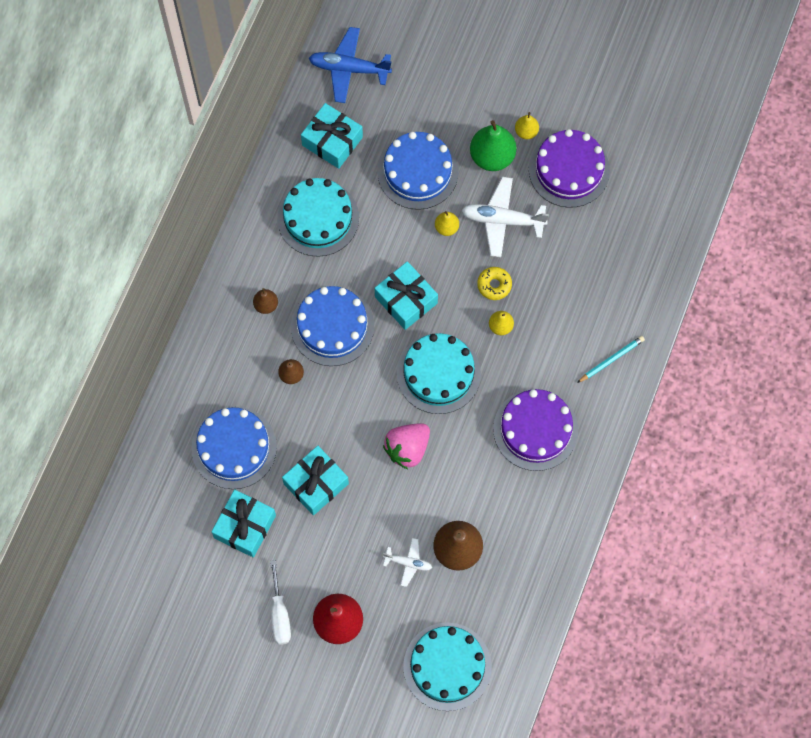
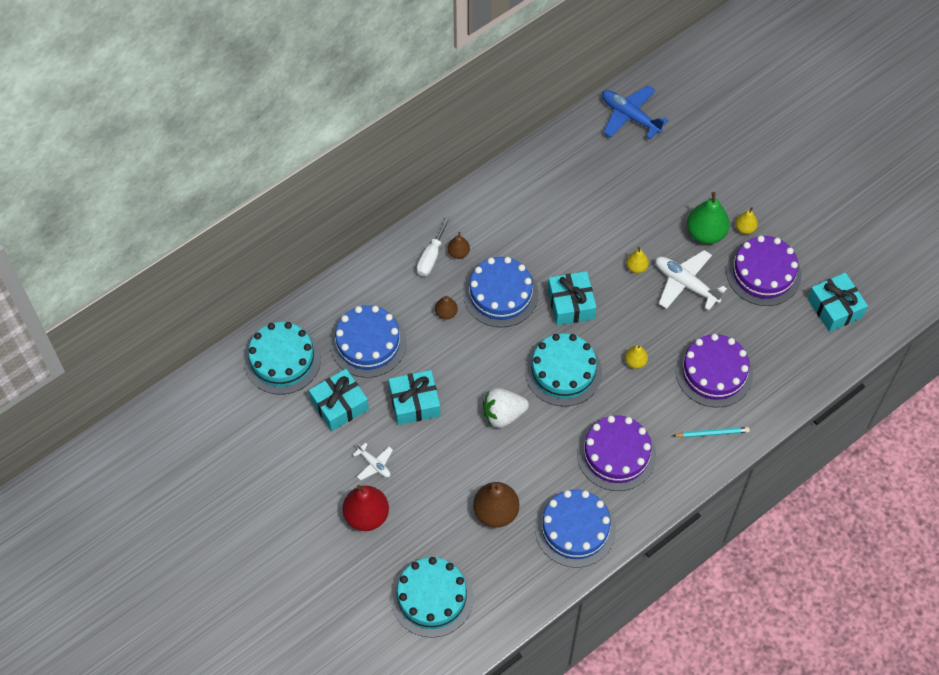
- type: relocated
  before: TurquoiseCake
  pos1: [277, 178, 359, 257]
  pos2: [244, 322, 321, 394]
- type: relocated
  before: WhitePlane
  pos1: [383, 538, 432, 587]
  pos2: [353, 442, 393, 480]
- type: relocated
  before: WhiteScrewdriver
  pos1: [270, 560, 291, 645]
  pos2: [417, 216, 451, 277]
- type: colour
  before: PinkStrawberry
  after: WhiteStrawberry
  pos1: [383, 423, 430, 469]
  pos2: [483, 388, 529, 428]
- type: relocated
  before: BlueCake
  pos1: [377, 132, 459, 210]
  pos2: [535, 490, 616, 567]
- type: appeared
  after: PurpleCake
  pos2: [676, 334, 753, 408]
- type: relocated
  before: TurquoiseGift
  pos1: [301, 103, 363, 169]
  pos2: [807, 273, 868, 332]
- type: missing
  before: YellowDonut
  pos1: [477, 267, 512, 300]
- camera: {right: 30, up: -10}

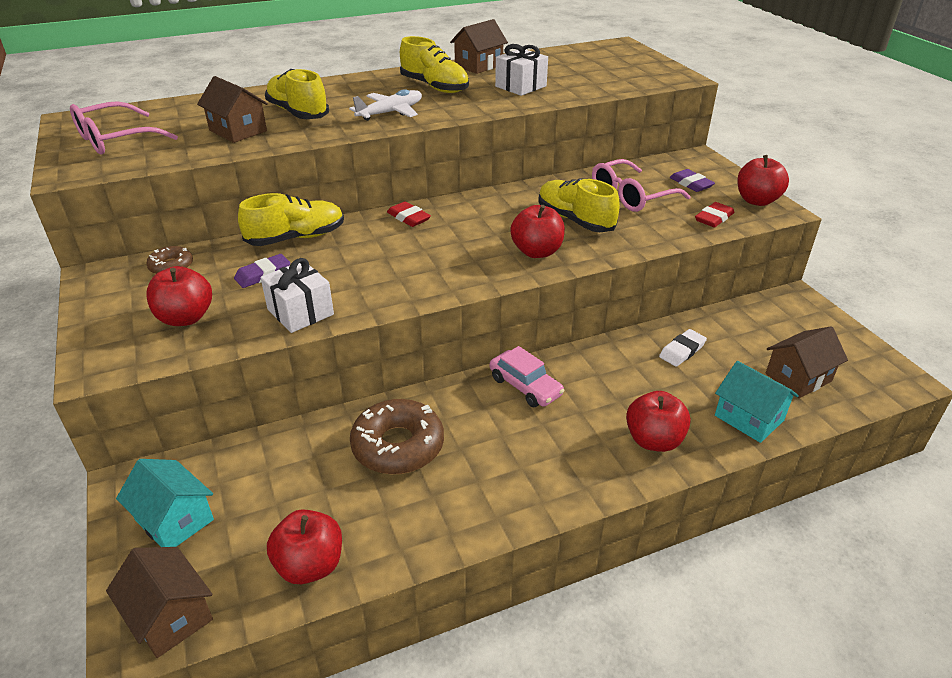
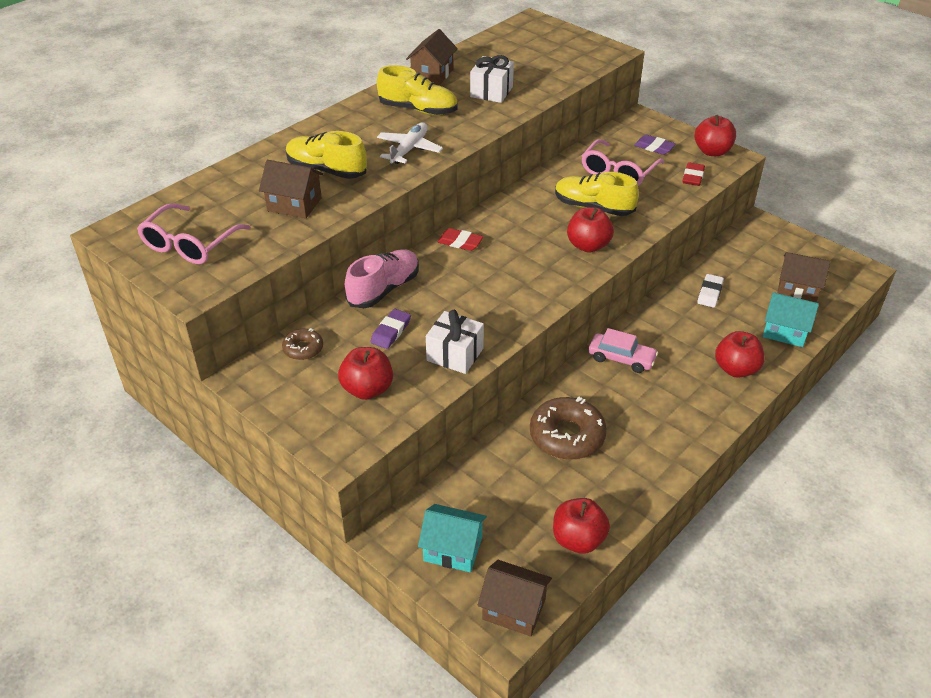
- type: colour
  before: YellowShoe
  after: PinkShoe
  pos1: [238, 193, 344, 246]
  pos2: [345, 249, 419, 308]
- type: spun
  before: BrownHouse
  pos1: [765, 326, 848, 398]
  pos2: [778, 252, 831, 302]
  turn: 75
- camera: {right: -25, up: 5}

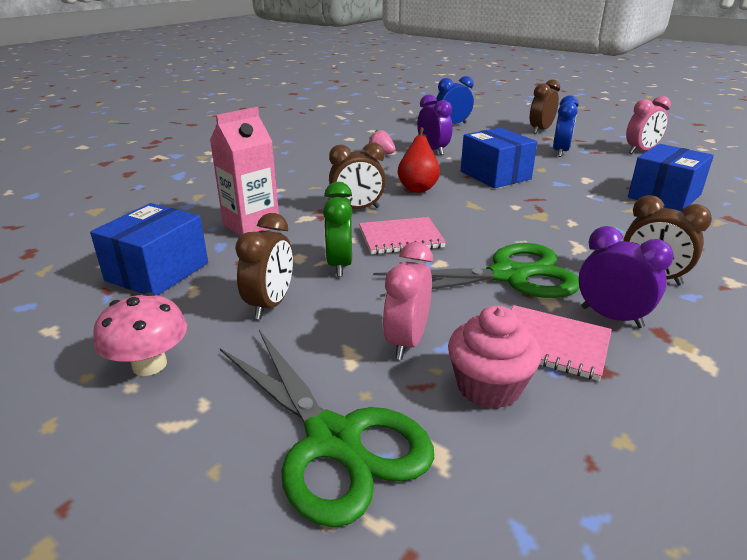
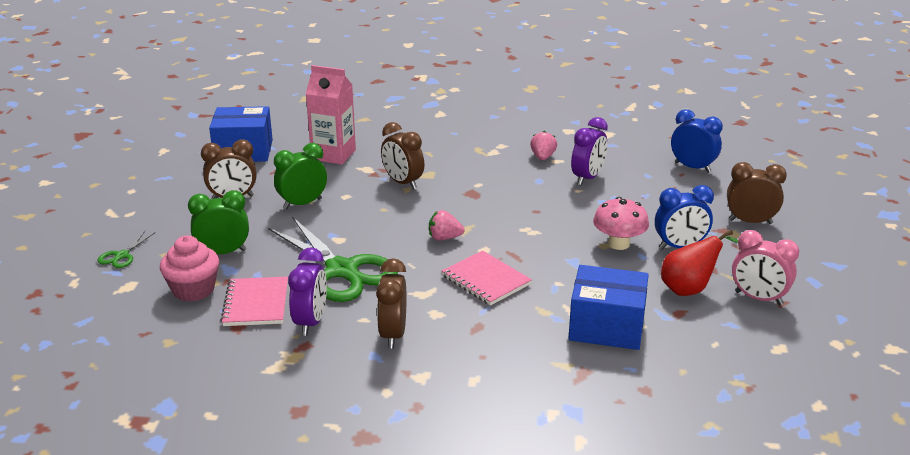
- type: size
  before: GreenScissors
  pos1: [220, 330, 434, 527]
  pos2: [97, 231, 155, 268]
  scale: 0.43
- type: colour
  before: PinkClock
  after: GreenClock
  pos1: [383, 242, 433, 360]
  pos2: [188, 190, 249, 254]
- type: appeared
  after: PinkStrawberry
  pos2: [429, 210, 465, 240]
- type: relocated
  before: PinkNotebook
  pos1: [359, 217, 446, 254]
  pos2: [442, 251, 532, 306]
- type: relocated
  before: PinkMushroom
  pos1: [93, 292, 187, 376]
  pos2: [593, 197, 649, 250]
- type: relocated
  before: RedPear
  pos1: [397, 127, 440, 193]
  pos2: [661, 229, 738, 296]
- type: missing
  before: BlueBox
  pos1: [461, 128, 537, 188]
- camera: {right: 60, up: 0}

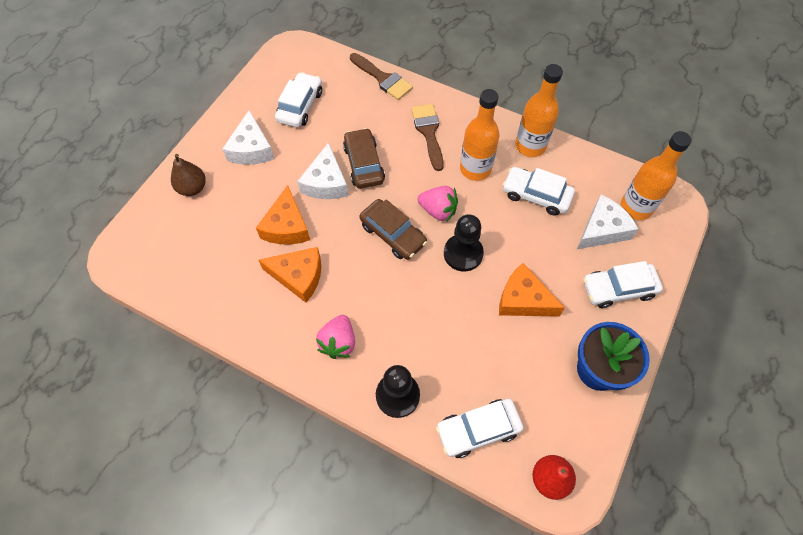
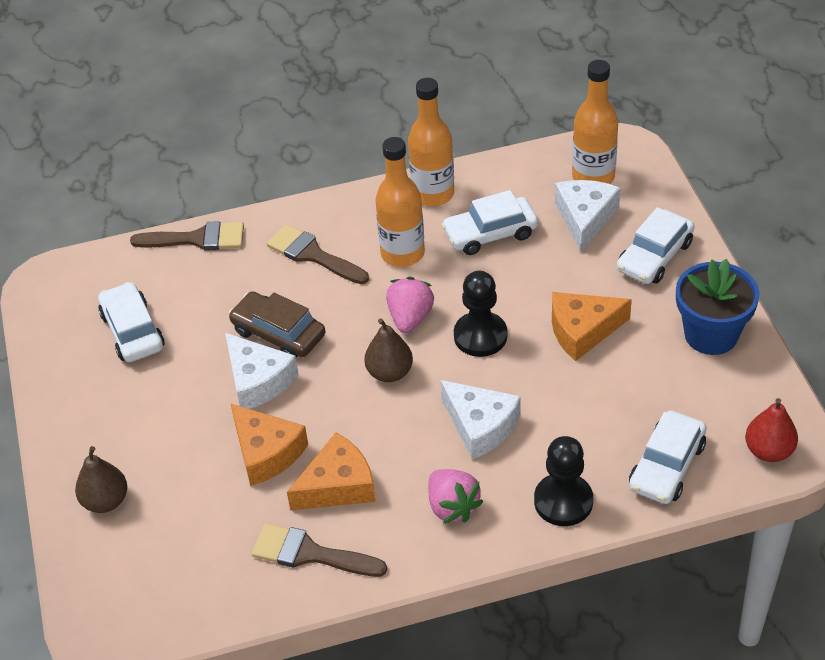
- type: appeared
  after: BrownBrush
  pos2: [252, 523, 387, 577]
- type: exchanged
  before: BrownCar
  after: BrownPear
  pos1: [359, 199, 427, 260]
  pos2: [364, 318, 413, 382]
- type: spun
  before: PinkStrawberry
  pos1: [418, 186, 458, 222]
  pos2: [386, 277, 434, 333]
  turn: -60
- type: relocated
  before: WhiteCheese
  pos1: [222, 110, 274, 165]
  pos2: [441, 380, 521, 459]
- camera: {right: -40, up: -15}

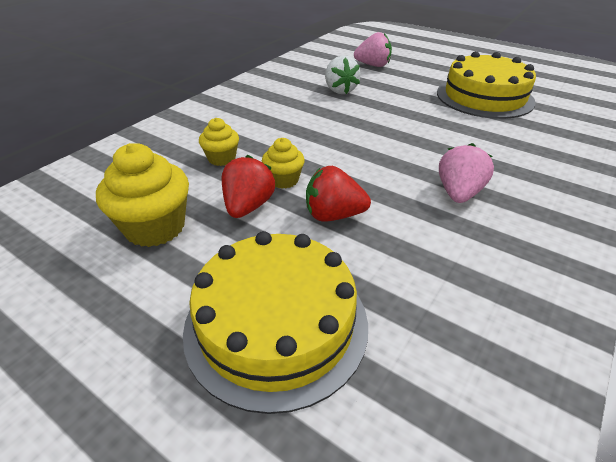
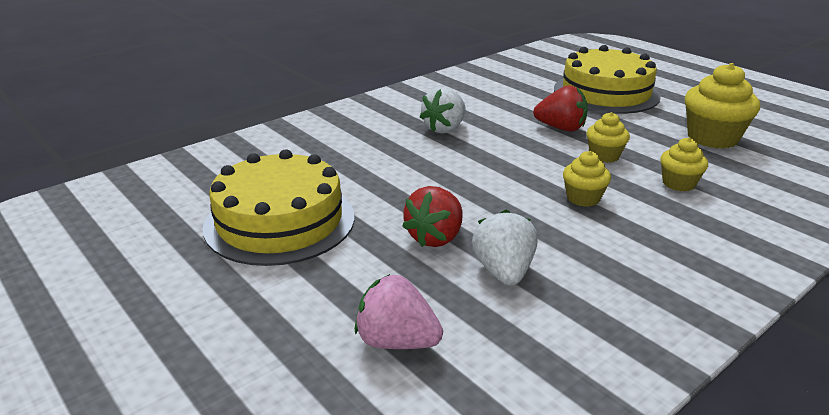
- type: relocated
  before: RedStrawberry
  pos1: [222, 155, 275, 218]
  pos2: [402, 186, 462, 247]
- type: colour
  before: PinkStrawberry
  after: WhiteStrawberry
  pos1: [439, 143, 494, 203]
  pos2: [420, 87, 466, 133]
- type: appeared
  after: YellowCupcake
  pos2: [563, 151, 611, 207]
- camera: {right: -165, up: -10}

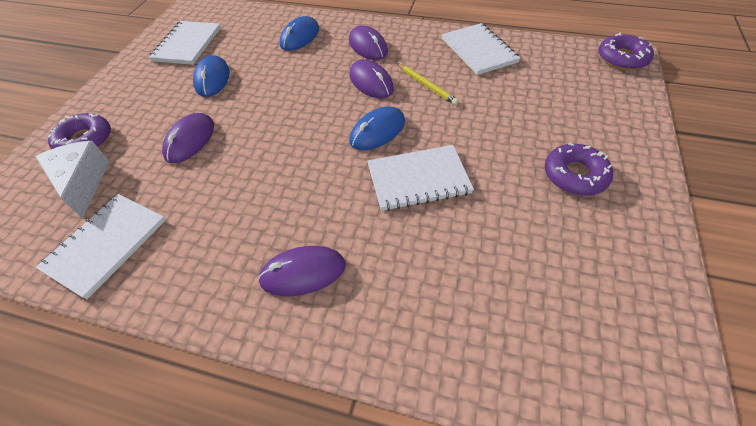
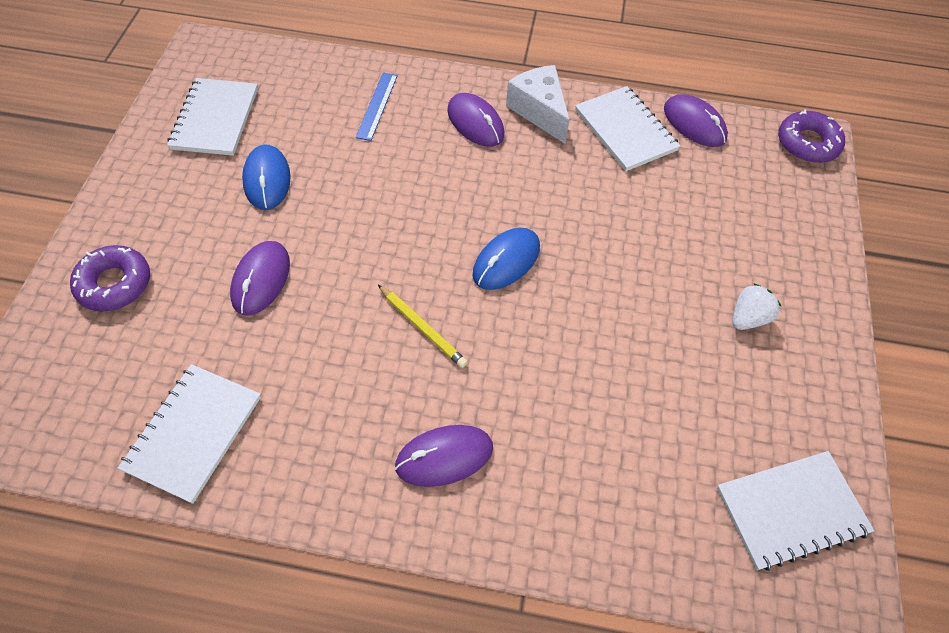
- type: exchanged
  before: BlueMouse
  after: BlueRuler
  pos1: [280, 16, 319, 51]
  pos2: [356, 72, 398, 141]
- type: relocated
  before: YellowPencil
  pos1: [397, 63, 459, 105]
  pos2: [378, 285, 468, 368]
- type: relocated
  before: WhiteCheese
  pos1: [35, 141, 109, 219]
  pos2: [506, 65, 570, 144]
- type: relocated
  before: PurpleMouse
  pos1: [349, 59, 394, 98]
  pos2: [664, 94, 728, 147]
- type: relocated
  before: WhiteNotebook
  pos1: [367, 145, 474, 211]
  pos2: [717, 451, 874, 571]
- type: exchanged
  before: PurpleDonut
  after: WhiteStrawberry
  pos1: [545, 143, 613, 196]
  pos2: [732, 283, 781, 330]
- camera: {right: -10, up: 5}

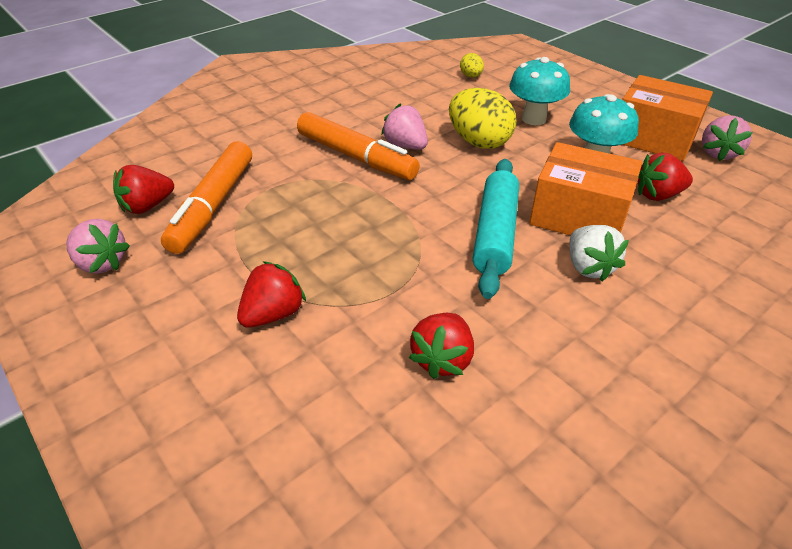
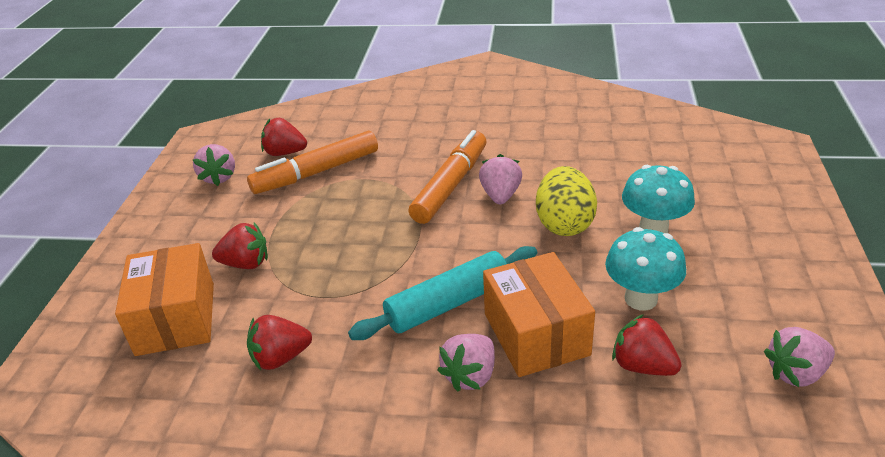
- type: relocated
  before: OrangeBox
  pos1: [622, 75, 713, 161]
  pos2: [115, 243, 214, 356]
- type: spun
  before: OrangeMarker
  pos1: [297, 112, 420, 180]
  pos2: [408, 130, 486, 224]
  turn: -150
- type: colour
  before: WhiteStrawberry
  after: PinkStrawberry
  pos1: [569, 225, 629, 281]
  pos2: [437, 334, 495, 392]
- type: missing
  before: YellowEgg
  pos1: [460, 53, 484, 78]
- camera: {right: 50, up: -5}

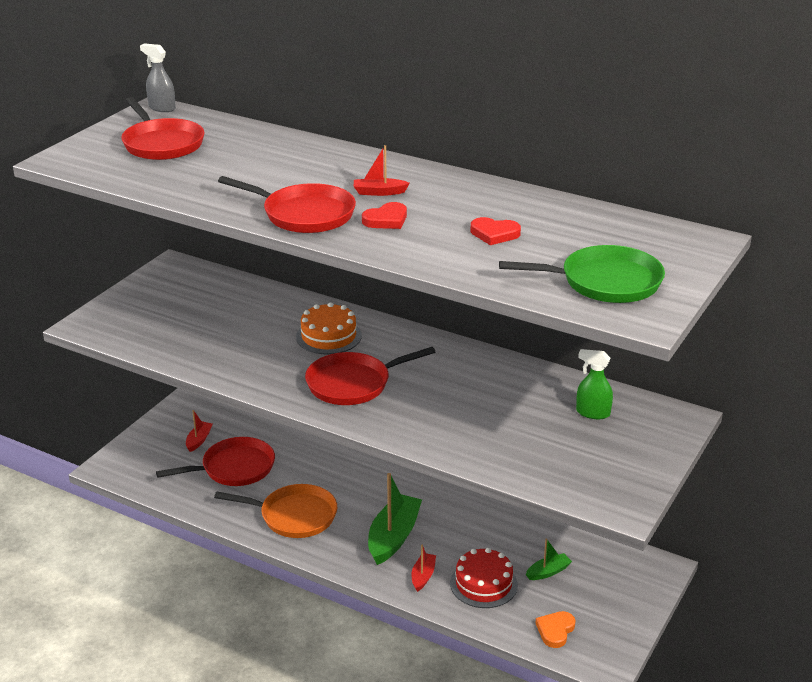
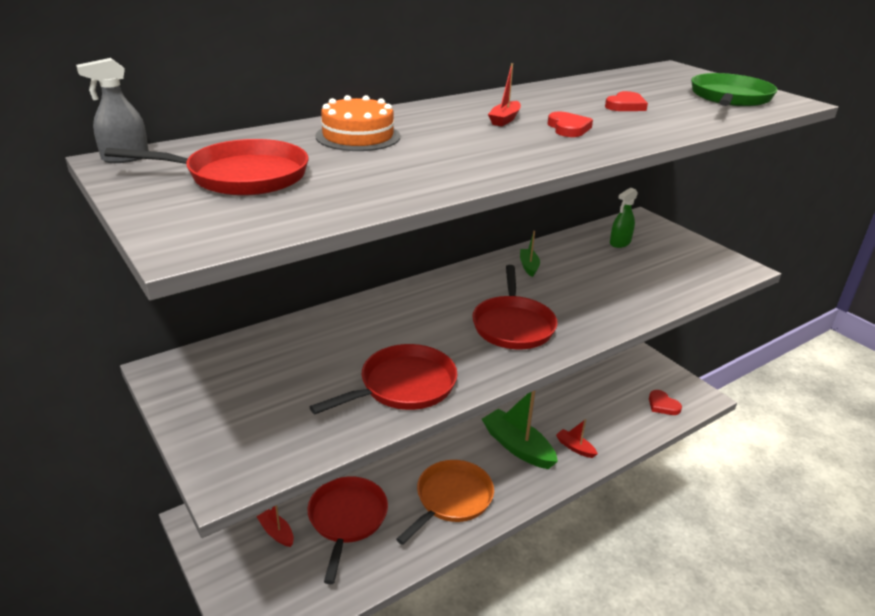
- type: relocated
  before: RedPan
  pos1: [218, 176, 356, 233]
  pos2: [310, 344, 458, 414]
- type: relocated
  before: OrangeCake
  pos1: [296, 302, 362, 354]
  pos2: [315, 95, 400, 151]
- type: relocated
  before: GreenBoat
  pos1: [526, 538, 572, 580]
  pos2: [520, 231, 540, 277]
- type: colour
  before: OrangeHeart
  after: RedHeart
  pos1: [535, 611, 576, 648]
  pos2: [649, 390, 682, 415]
- type: missing
  before: RedCake
  pos1: [450, 548, 518, 608]
- camera: {right: -65, up: 0}

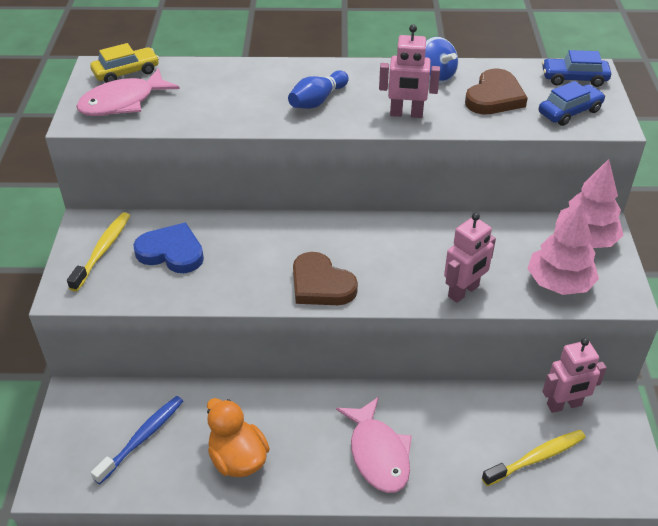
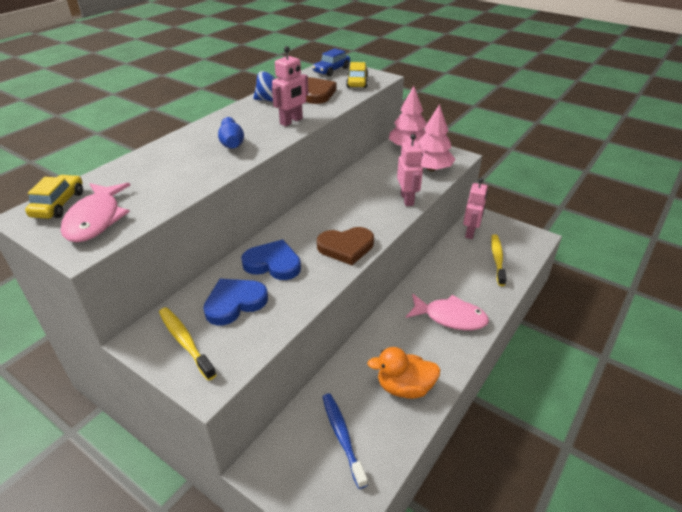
- type: appeared
  after: BlueHeart
  pos2: [241, 240, 301, 280]
- type: colour
  before: BlueCar
  after: YellowCar
  pos1: [539, 81, 606, 126]
  pos2: [346, 62, 368, 88]
- camera: {right: -55, up: -5}

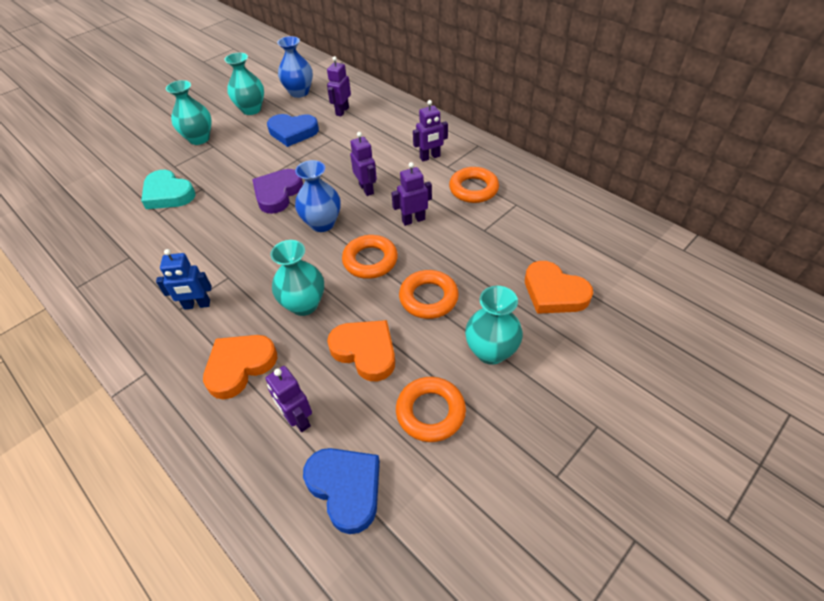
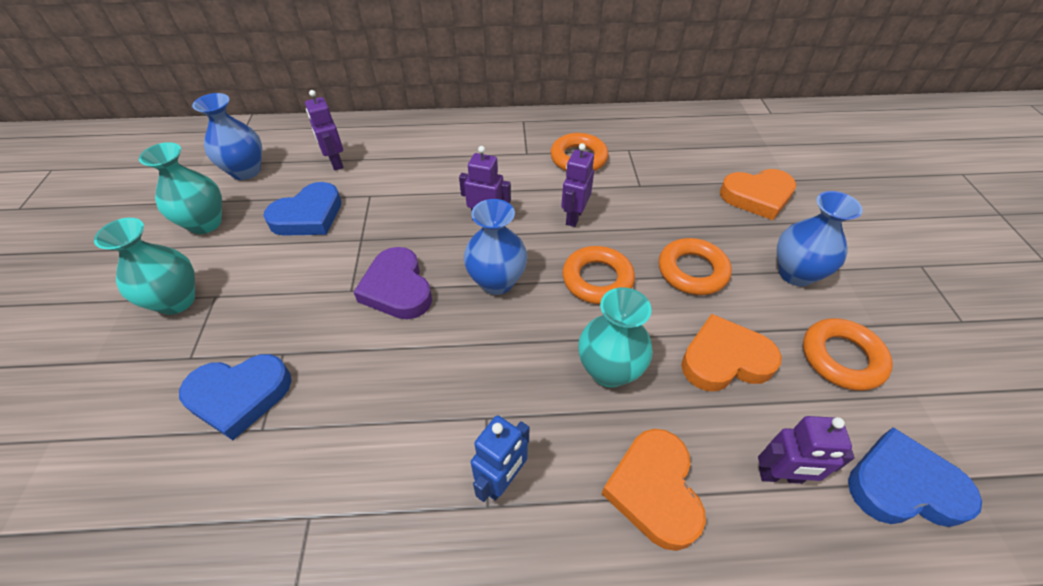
- type: colour
  before: TurquoiseHeart
  after: BlueHeart
  pos1: [141, 170, 195, 209]
  pos2: [179, 354, 291, 440]
- type: colour
  before: TurquoiseVase
  after: BlueVase
  pos1: [465, 286, 523, 365]
  pos2: [777, 191, 863, 286]
- type: missing
  before: PurpleRobot
  pos1: [413, 100, 448, 161]
- camera: {right: -50, up: 0}

